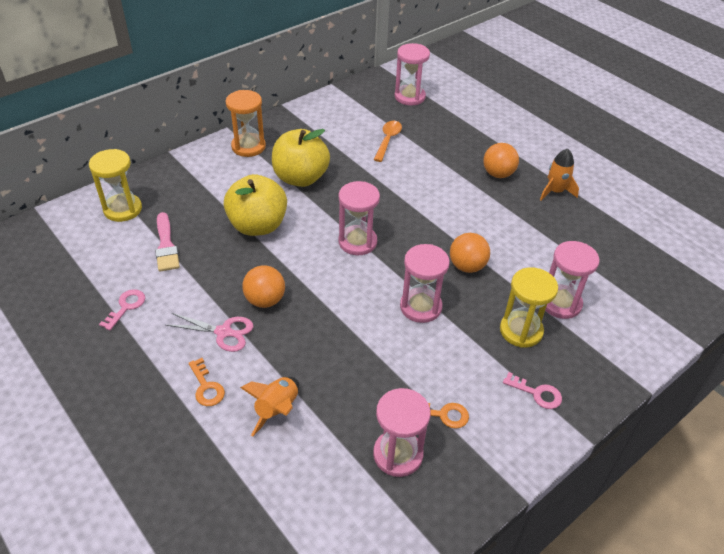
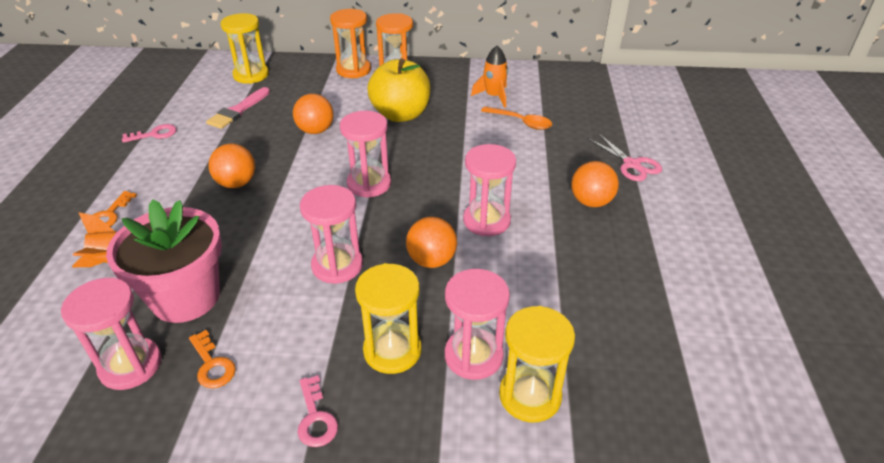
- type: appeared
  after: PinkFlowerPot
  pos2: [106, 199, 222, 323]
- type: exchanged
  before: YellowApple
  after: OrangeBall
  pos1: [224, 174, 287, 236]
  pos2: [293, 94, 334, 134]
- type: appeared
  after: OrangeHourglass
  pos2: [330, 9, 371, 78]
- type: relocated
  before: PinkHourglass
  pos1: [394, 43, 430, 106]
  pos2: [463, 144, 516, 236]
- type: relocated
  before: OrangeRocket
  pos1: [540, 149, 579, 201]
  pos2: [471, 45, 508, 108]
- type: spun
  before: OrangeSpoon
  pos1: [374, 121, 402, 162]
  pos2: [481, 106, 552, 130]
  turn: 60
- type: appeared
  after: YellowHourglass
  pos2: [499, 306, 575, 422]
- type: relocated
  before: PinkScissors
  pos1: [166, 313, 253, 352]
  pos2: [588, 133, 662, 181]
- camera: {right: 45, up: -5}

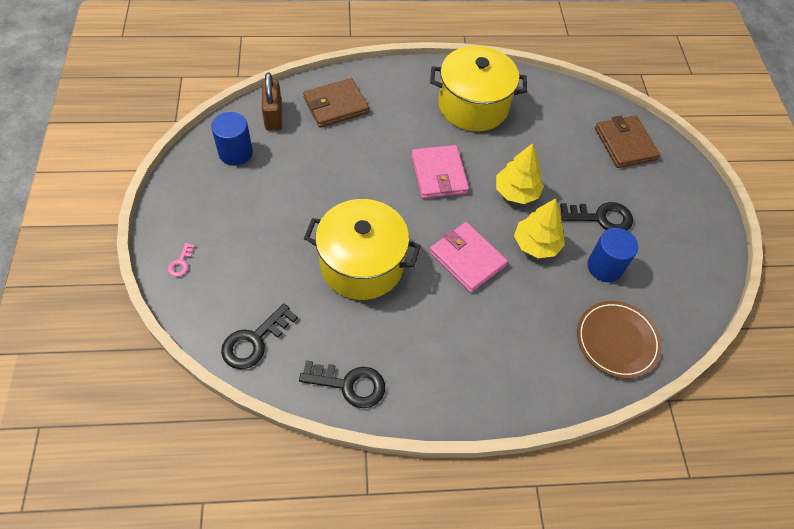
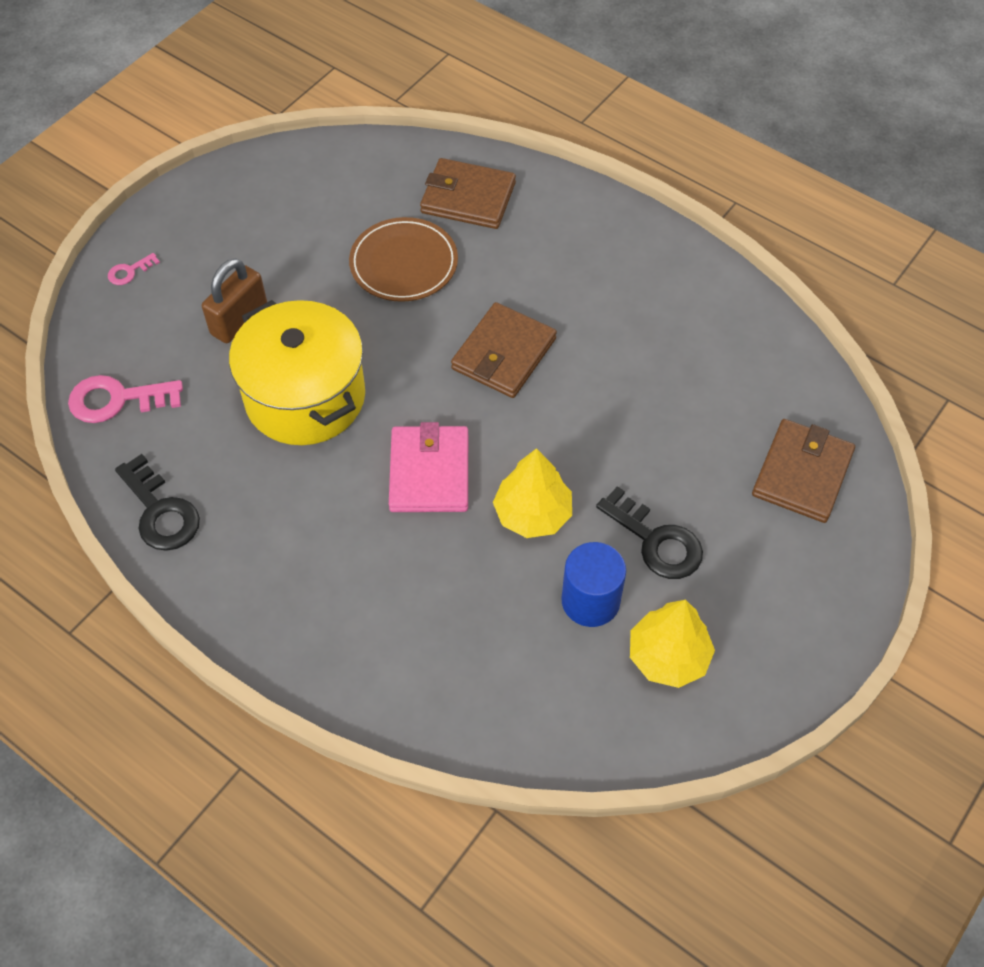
- type: colour
  before: BlackKey
  after: PinkKey
  pos1: [221, 303, 298, 369]
  pos2: [68, 375, 183, 423]
- type: relocated
  before: BrownPadlock
  pos1: [262, 73, 282, 131]
  pos2: [202, 258, 267, 343]
- type: relocated
  before: BrownPlate
  pos1: [577, 301, 662, 379]
  pos2: [349, 217, 458, 302]
- type: colour
  before: PinkWallet
  after: BrownWallet
  pos1: [411, 145, 469, 199]
  pos2: [451, 302, 557, 398]
- type: relocated
  before: YellowTree
  pos1: [496, 143, 544, 204]
  pos2: [630, 600, 715, 688]
- type: missing
  before: BlueCylinder
  pos1: [211, 112, 253, 166]
- type: missing
  before: YellowPot
  pos1: [430, 46, 527, 131]
- camera: {right: 45, up: 0}

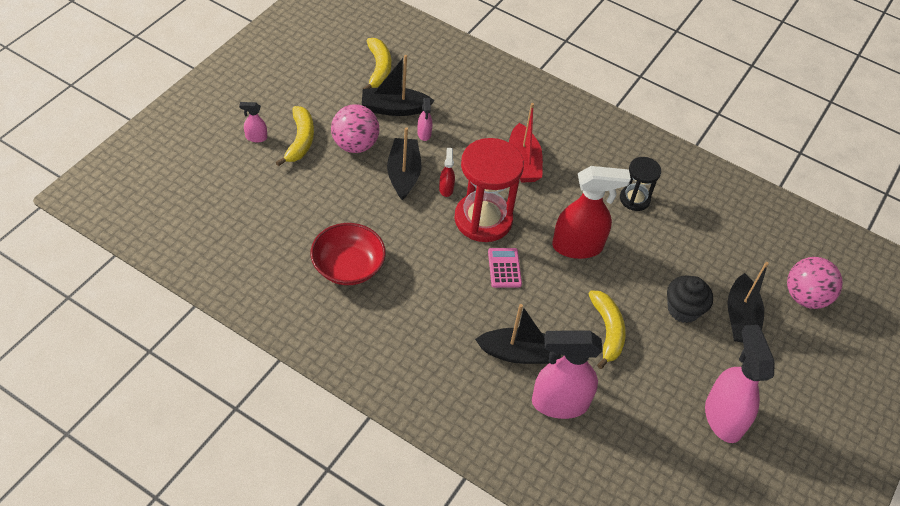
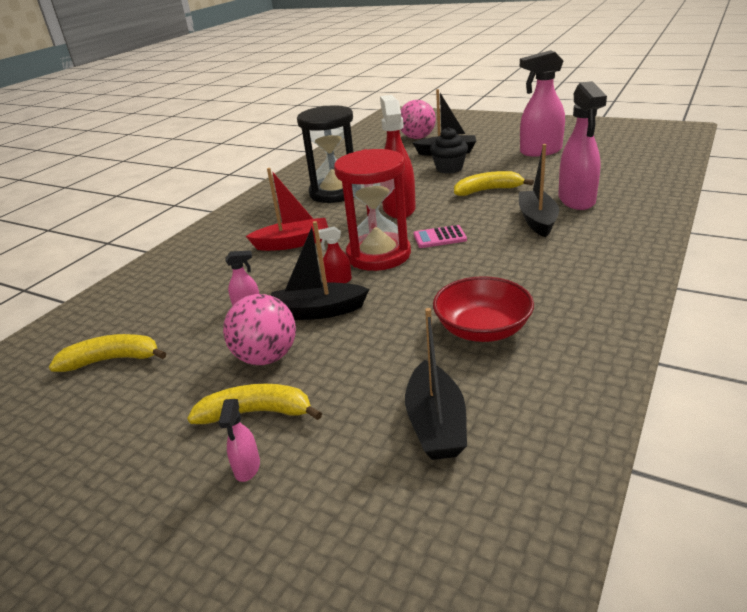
- type: size
  before: BlackHourglass
  pos1: [620, 157, 661, 211]
  pos2: [297, 105, 354, 203]
  scale: 1.83
- type: relocated
  before: BlackBoat
  pos1: [362, 55, 435, 116]
  pos2: [405, 308, 467, 460]
- camera: {right: -85, up: -20}

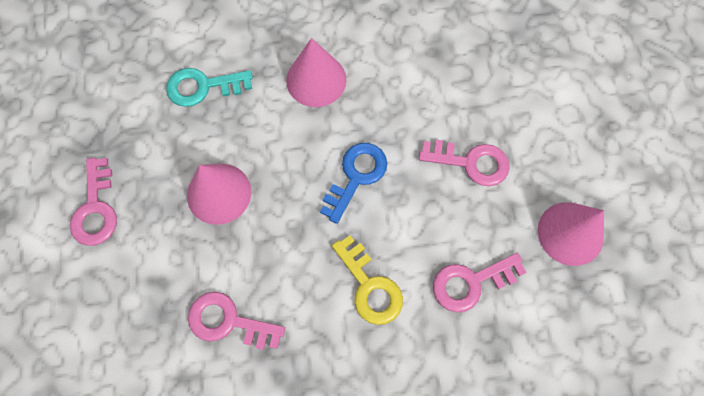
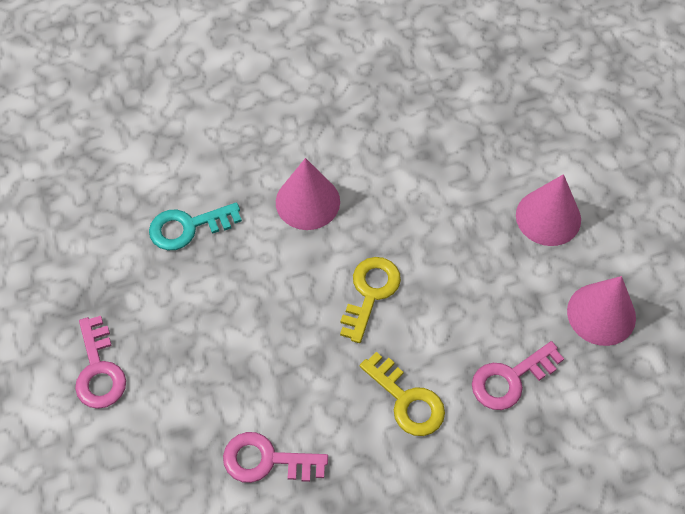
- type: colour
  before: BlueKey
  after: YellowKey
  pos1: [320, 143, 387, 224]
  pos2: [340, 257, 401, 343]
- type: relocated
  before: PinkCone
  pos1: [187, 164, 251, 225]
  pos2: [516, 174, 581, 246]
- type: missing
  before: PinkKey
  pos1: [419, 140, 510, 186]
- camera: {right: -10, up: -10}

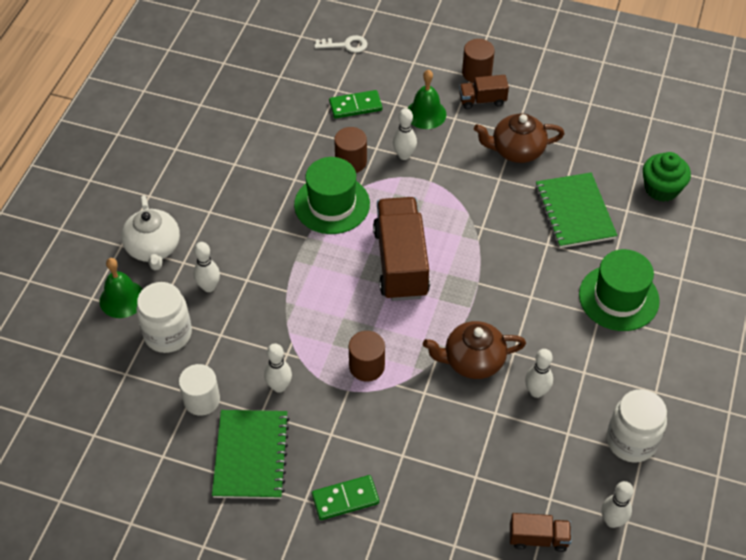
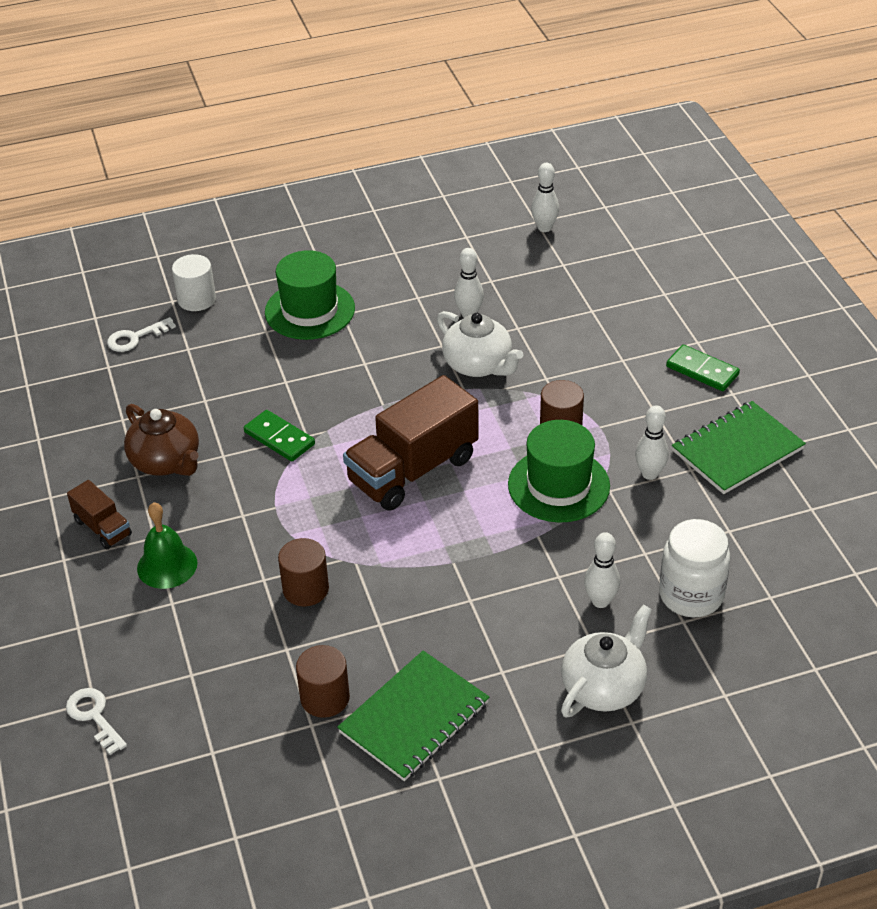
- type: exchanged
  before: GreenCupcake
  after: WhiteKey
  pos1: [643, 152, 691, 202]
  pos2: [107, 317, 176, 352]
- type: relocated
  before: WhiteCylinder
  pos1: [179, 364, 220, 416]
  pos2: [172, 254, 216, 311]
- type: relocated
  before: GreenDomino
  pos1: [329, 90, 382, 119]
  pos2: [244, 410, 315, 462]
- type: relocated
  before: BrownCylinder
  pos1: [462, 39, 495, 83]
  pos2: [296, 645, 350, 718]
- type: relocated
  before: GreenNotebook
  pos1: [535, 172, 617, 248]
  pos2: [337, 650, 489, 781]
- type: colour
  before: BrownTeapot
  after: WhiteTeapot
  pos1: [423, 321, 526, 379]
  pos2: [437, 311, 523, 377]
- type: relocated
  before: GreenHat
  pos1: [294, 157, 370, 234]
  pos2: [508, 420, 610, 523]
- type: missing
  before: GreenBell
  pos1: [100, 258, 143, 318]
- type: missing
  before: WhiteBowlingPin
  pos1: [393, 108, 417, 160]
- type: missing
  before: BrownTruck
  pos1: [510, 513, 572, 552]
- type: missing
  before: WhiteJar
  pos1: [607, 389, 667, 463]
- camera: {right: -125, up: -10}

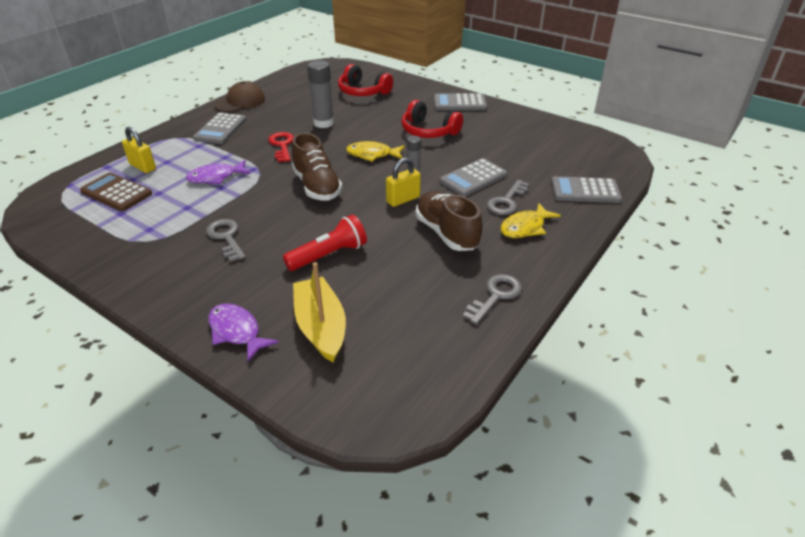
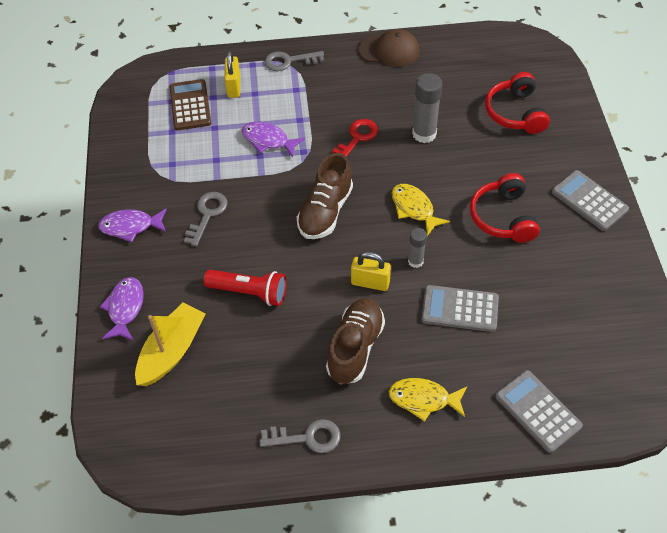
- type: appeared
  after: PurpleFish
  pos2: [98, 208, 167, 242]
- type: relocated
  before: GreyKey
  pos1: [487, 180, 529, 215]
  pos2: [264, 51, 324, 71]
- type: missing
  before: GreyCalculator
  pos1: [193, 112, 247, 144]
- camera: {right: 50, up: 15}

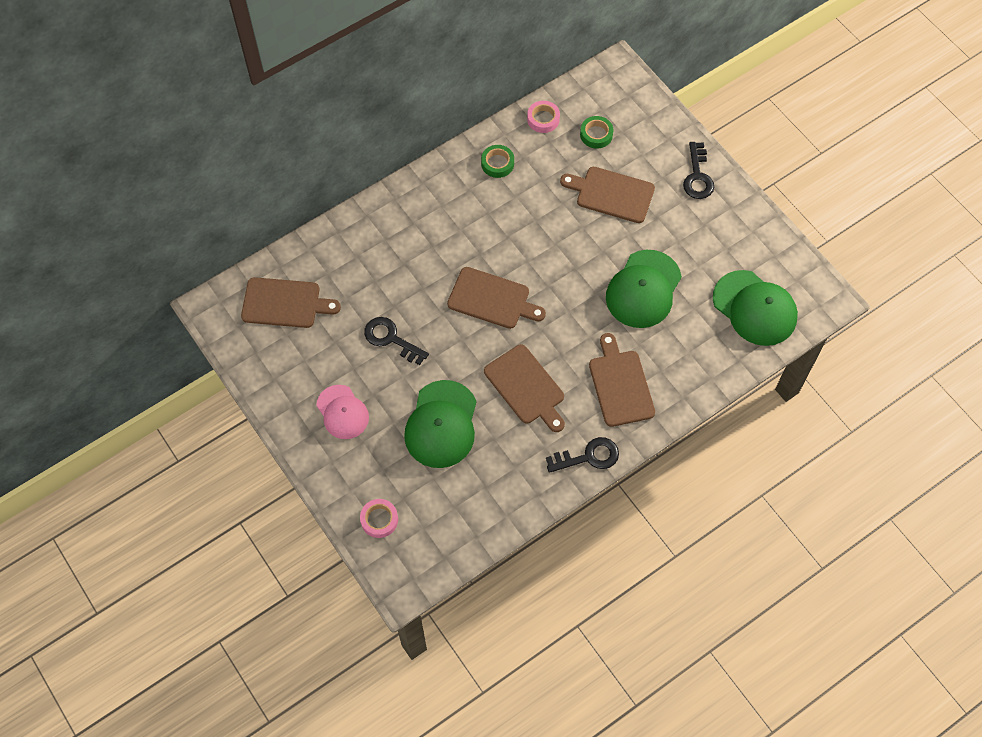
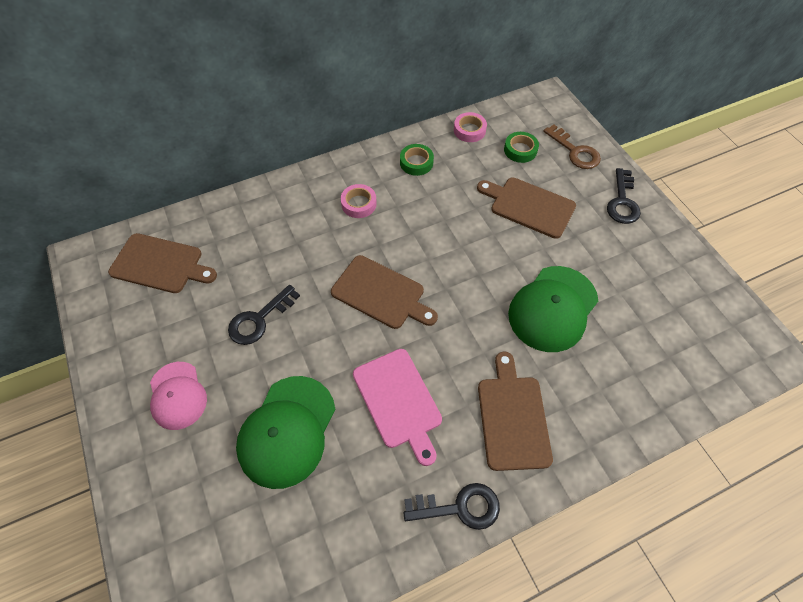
- type: spun
  before: BlackKey
  pos1: [364, 317, 429, 365]
  pos2: [228, 285, 300, 345]
  turn: -90
- type: relocated
  before: PinkTape
  pos1: [360, 499, 398, 538]
  pos2: [341, 184, 377, 218]
- type: colour
  before: BrownCuttingBoard
  after: PinkCuttingBoard
  pos1: [484, 344, 565, 432]
  pos2: [353, 349, 442, 466]
- type: appeared
  after: BrownKey
  pos2: [543, 125, 601, 169]
- type: missing
  before: GreenCap
  pos1: [713, 270, 798, 346]
- camera: {right: 10, up: -5}

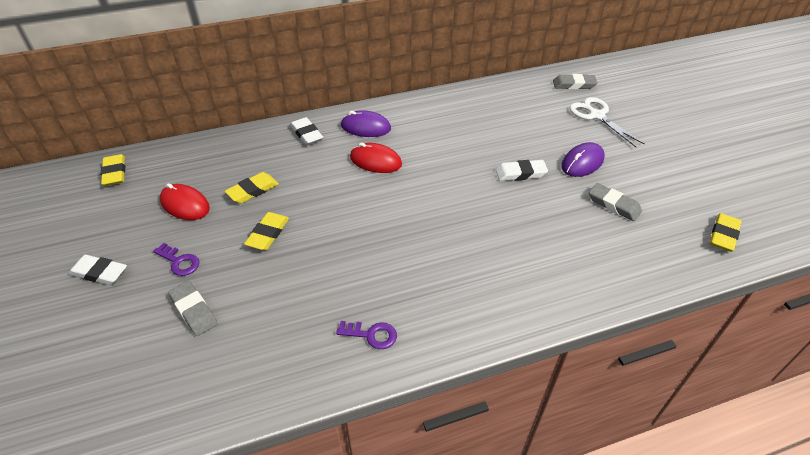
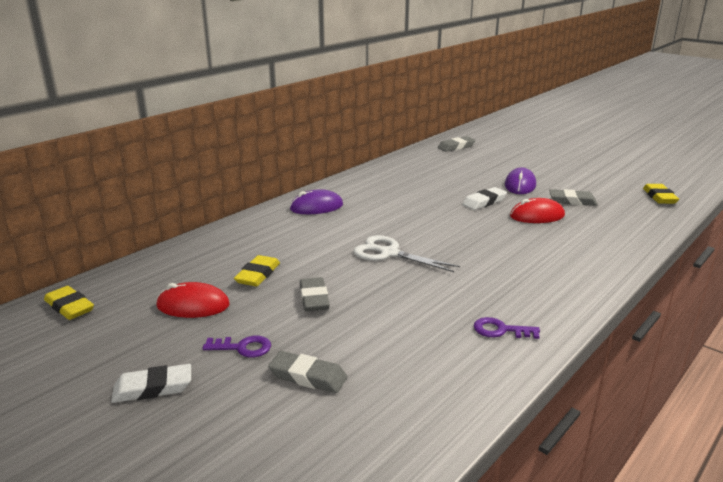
- type: colour
  before: YellowEraser
  after: GreyEraser
  pos1: [244, 212, 289, 250]
  pos2: [300, 277, 330, 312]
- type: relocated
  before: WhiteScissors
  pos1: [570, 97, 645, 147]
  pos2: [353, 235, 460, 272]
- type: spun
  before: PurpleKey
  pos1: [336, 321, 397, 349]
  pos2: [474, 317, 540, 339]
  turn: -150
- type: relocated
  before: RedMouse
  pos1: [350, 143, 402, 173]
  pos2: [510, 198, 565, 223]
- type: missing
  before: WhiteEraser
  pos1: [290, 117, 323, 145]
- camera: {right: -30, up: -20}

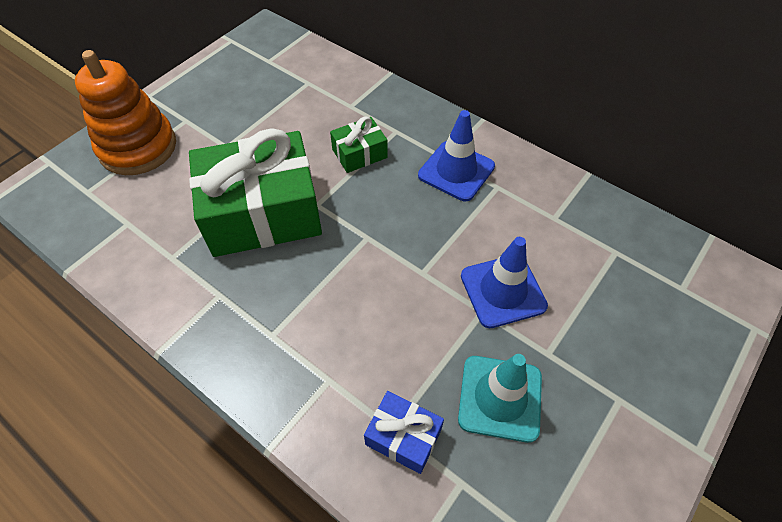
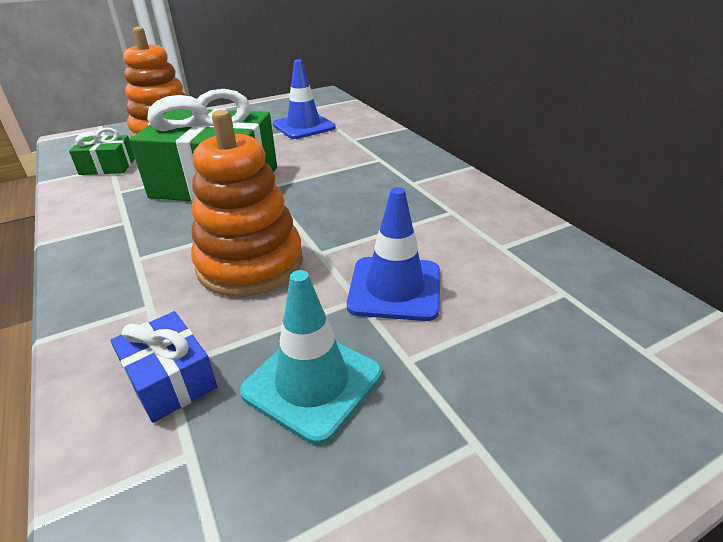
- type: relocated
  before: GreenGift
  pos1: [330, 116, 388, 173]
  pos2: [69, 128, 135, 175]
- type: appeared
  after: OrangeStackingToy
  pos2: [191, 110, 303, 297]
- type: relocated
  before: BlueTrafficCone
  pos1: [418, 110, 495, 201]
  pos2: [273, 60, 336, 139]
- camera: {right: 25, up: -20}

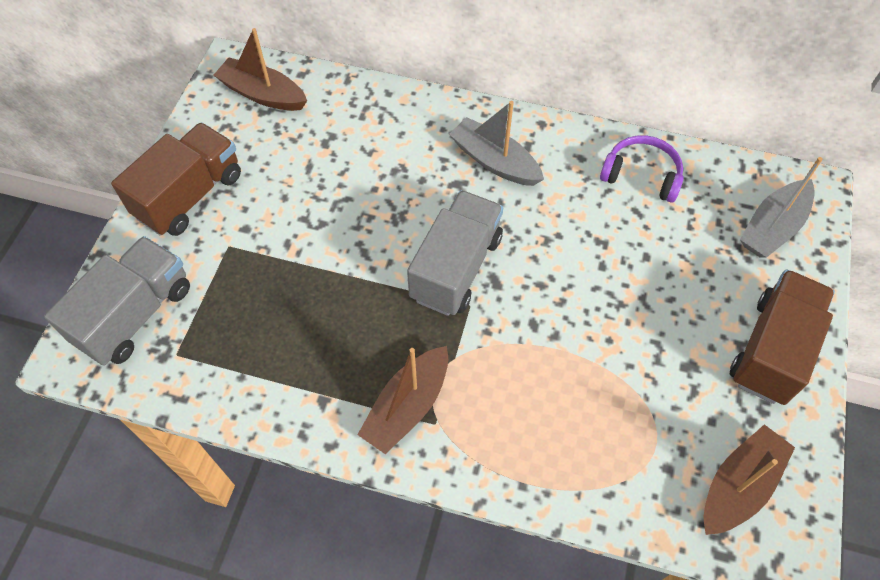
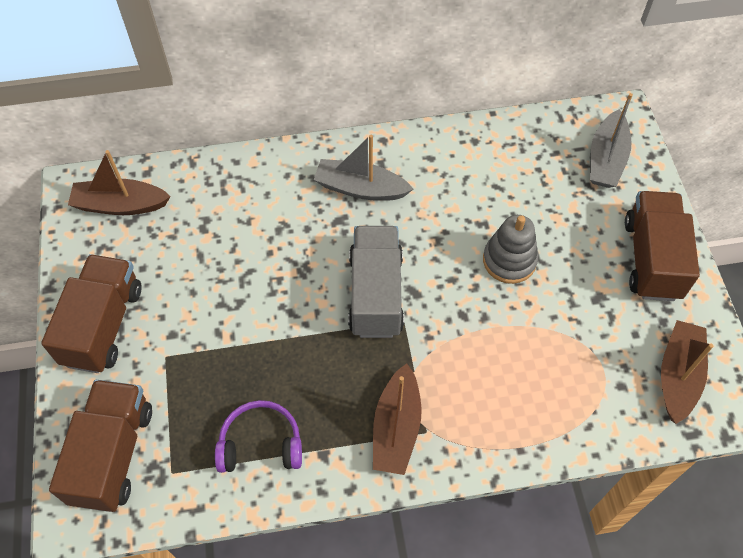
- type: colour
  before: GreyTruck
  after: BrownTruck
  pos1: [44, 236, 190, 366]
  pos2: [49, 380, 152, 512]
- type: relocated
  before: PurpleHeadphones
  pos1: [600, 135, 684, 203]
  pos2: [215, 400, 302, 473]
- type: appeared
  after: GreyStackingToy
  pos2: [483, 215, 538, 284]
- camera: {right: -25, up: 0}

